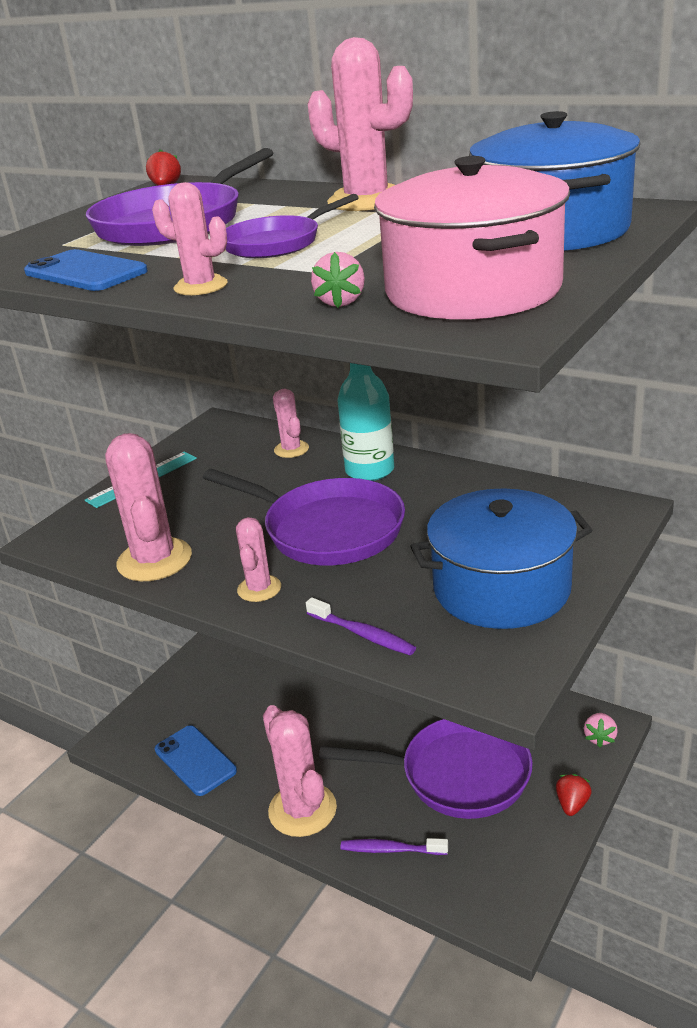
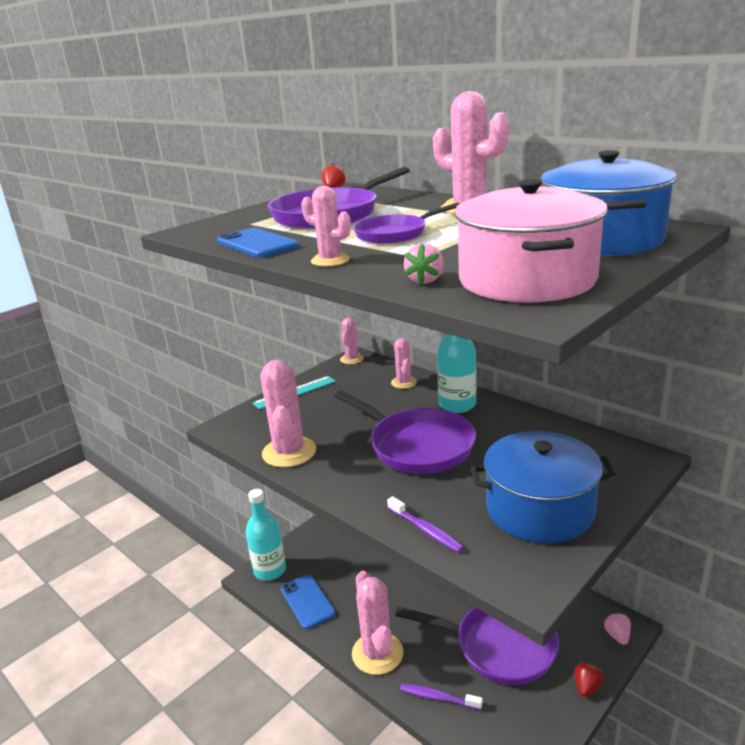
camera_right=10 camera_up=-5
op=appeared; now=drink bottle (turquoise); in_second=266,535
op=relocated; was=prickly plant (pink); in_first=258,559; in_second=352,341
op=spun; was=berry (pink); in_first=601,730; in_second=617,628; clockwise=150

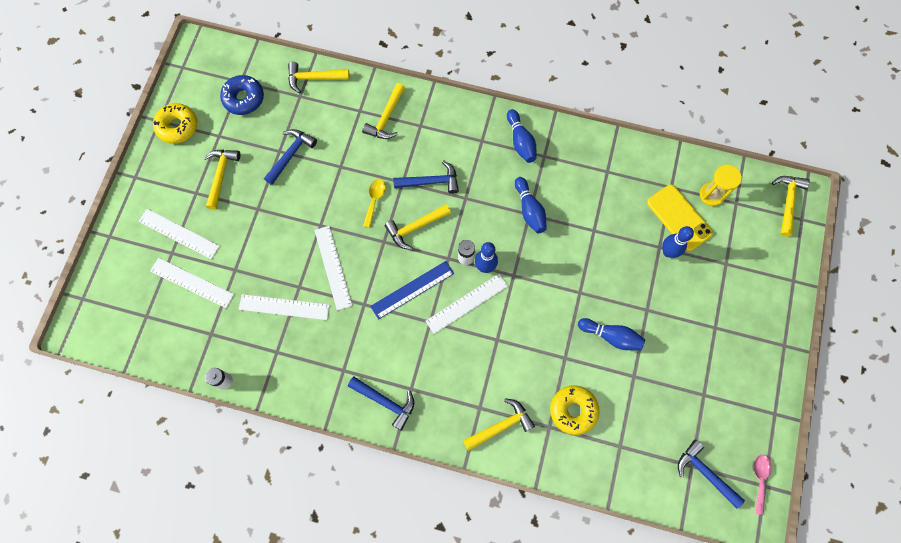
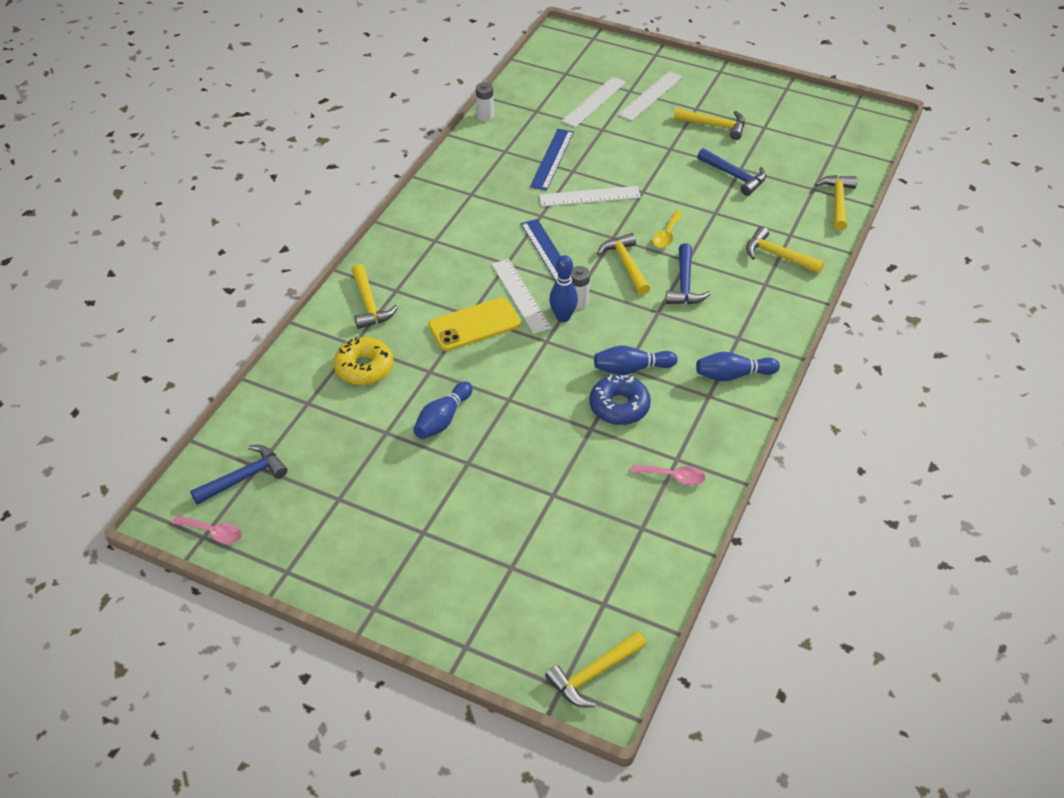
camera_right=100 camera_up=-25
op=missing; was=donut (bright yellow); in_first=175,123
op=missing; was=claw hammer (cobalt); in_first=381,403
op=missing; was=skittle (cobalt); in_first=678,242
op=missing; was=hourglass (bright yellow); in_first=721,185
op=appeared; now=tablespoon (pink); in_second=668,475
op=relocated; was=donut (cobalt); in_first=242,95; in_second=620,400
op=relocated; was=phone (bright yellow); in_first=680,218; in_second=474,324
op=colour; was=straightedge (snow-white); now=straightedge (cobalt); in_first=284,307; in_second=552,160
op=spun; was=tablespoon (bright yellow); in_first=374,203; in_second=668,229; clockwise=90
op=spun; was=claw hammer (bright yellow); in_first=791,206; in_second=596,669; clockwise=120

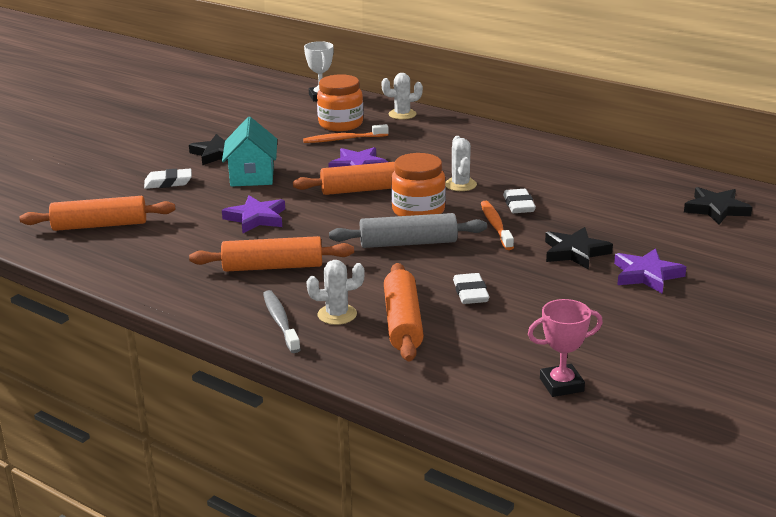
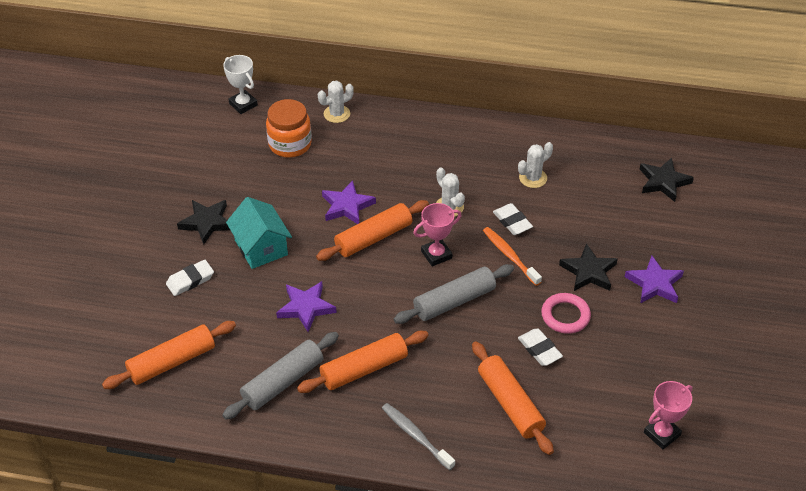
camera_right=-25 camera_up=20
op=missing; was=dental brush (orange); in_first=345,133
op=appeared; now=rolling pin (gray); in_second=280,375
op=appeared; now=ring (pink); in_second=566,313
op=relocated; was=prickly plant (snow-white); in_first=336,292; in_second=535,165
op=exchanged; was=preserve jar (orange); now=prize cup (pink); in_first=418,184; in_second=437,234

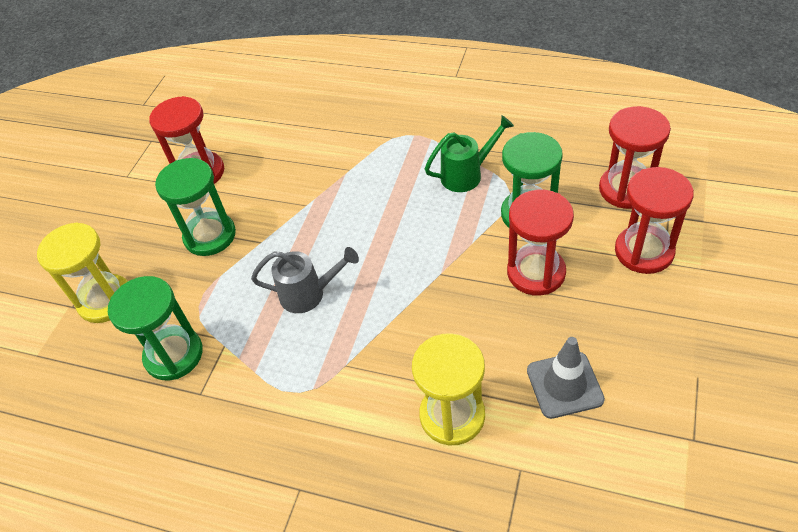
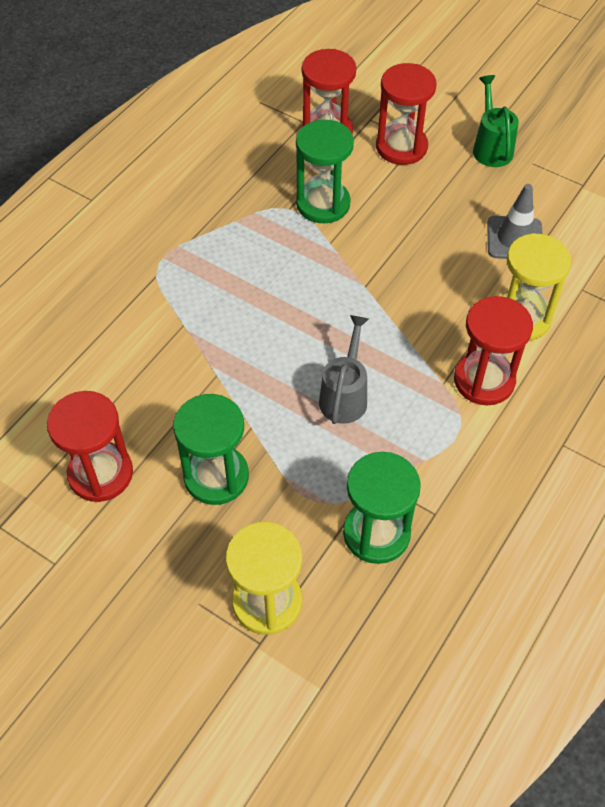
camera_right=-80 camera_up=5
op=relocated; was=watering can (emerald); in_first=469,153; in_second=496,121
op=relocated; was=hourglass (crimson); in_first=540,243; in_second=493,350

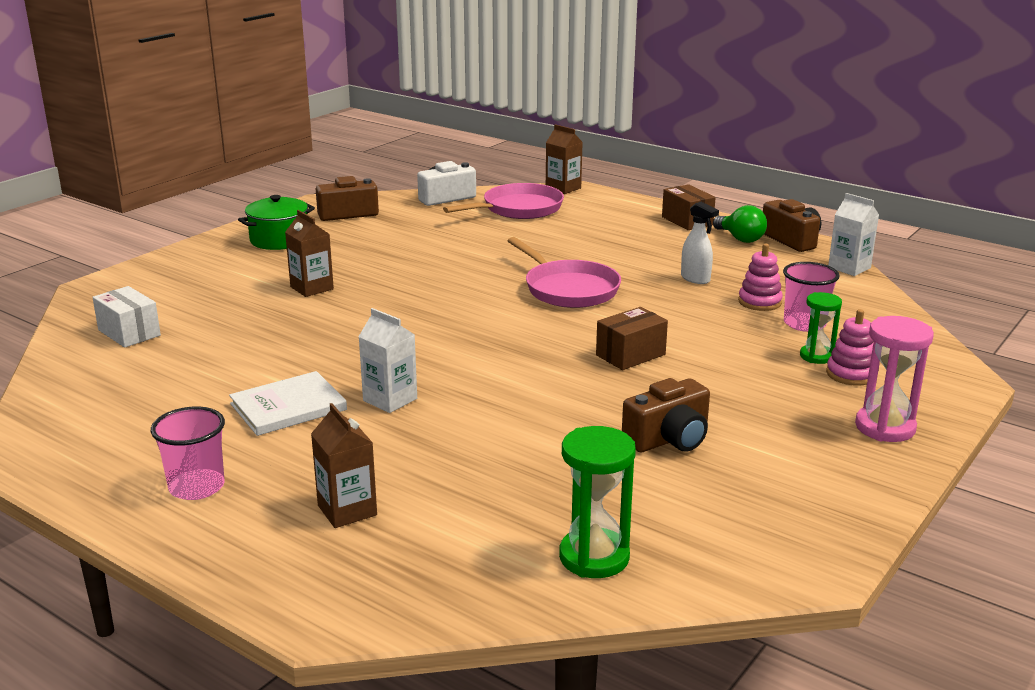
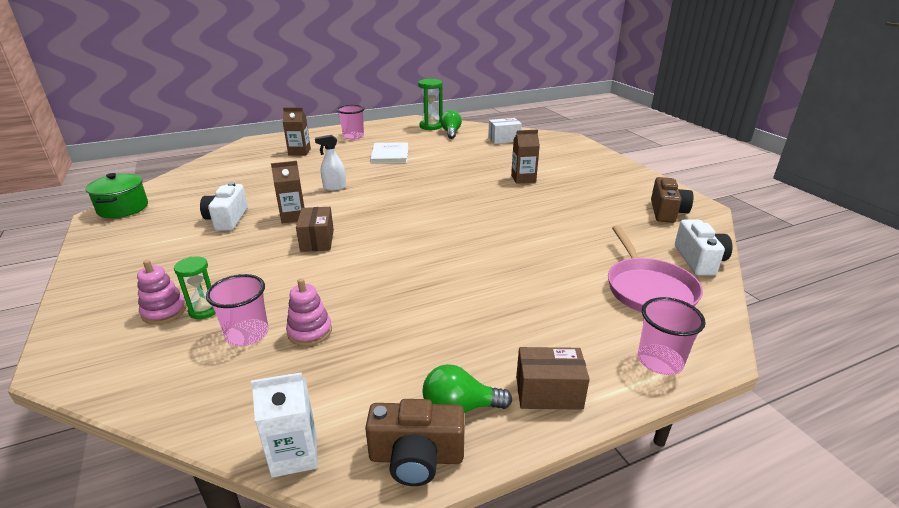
camera_right=120 camera_up=5
op=missing; was=milk carton (snow-white); in_first=387,360
op=missing; was=frying pan (pink); in_first=564,272
op=missing; was=hourglass (pink); in_first=894,379
op=appeared; now=bulb (emerald); in_second=451,124
op=appeared; now=tumbler (pink); in_second=672,336
op=relocated; was=cooking pot (emerald); in_first=276,222; in_second=116,195
op=relocated; was=milk carton (brown); in_first=564,159; in_second=287,192
op=relocated; was=hourglass (emerald); in_first=597,502; in_second=430,104
op=relocated; was=sprayer (snow-white); in_first=700,243; in_second=330,163
op=colour; was=compact camera (brown); now=compact camera (snow-white); in_first=666,415; in_second=224,206

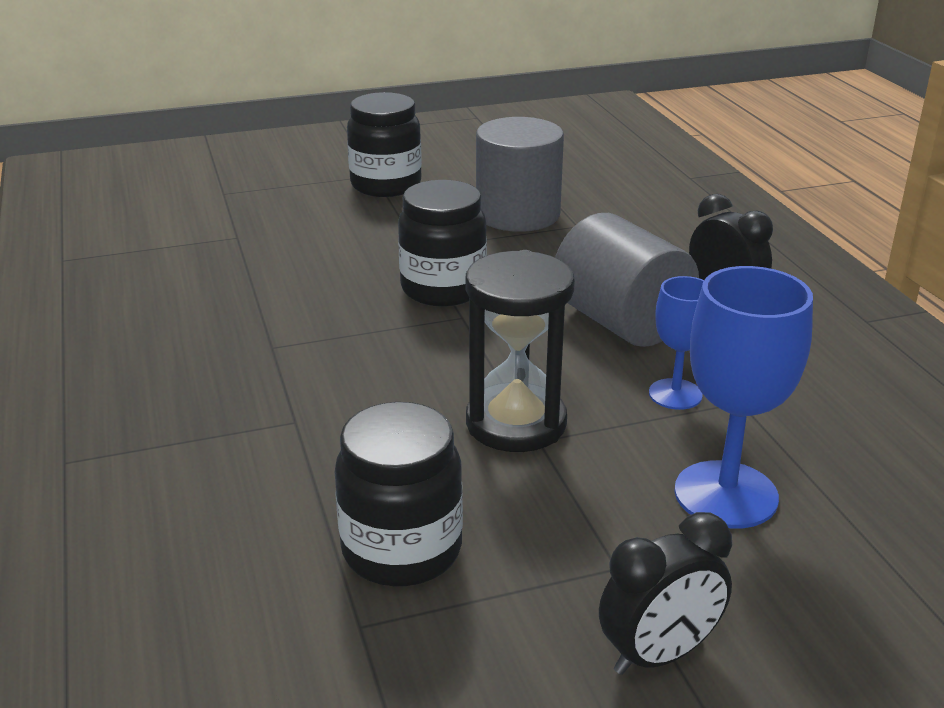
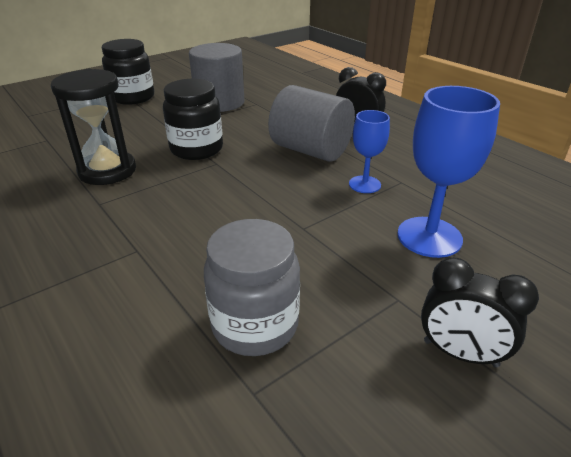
camera_right=-20 camera_up=5
op=relocated; was=hourglass (ebony); in_first=520,351; in_second=93,127
op=colour; was=preserve jar (ebony); now=preserve jar (gray); in_first=399,494; in_second=252,287
op=spun; was=clock (ebony); in_first=665,593; in_second=480,312; clockwise=75

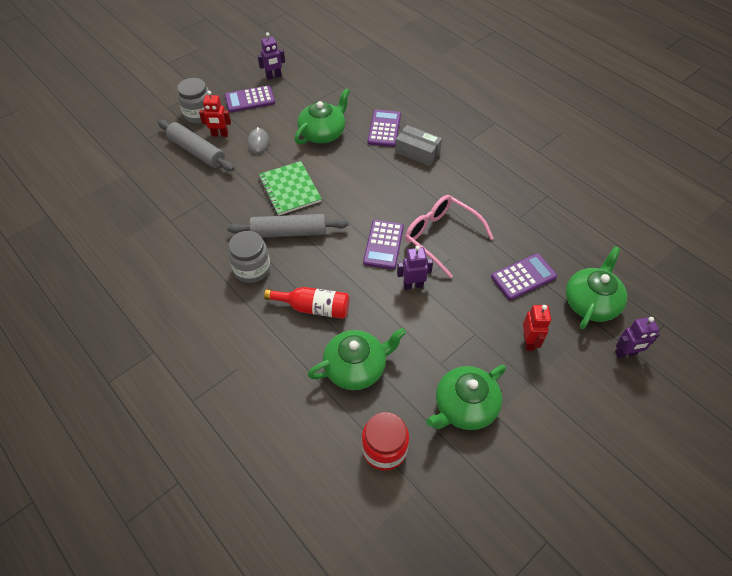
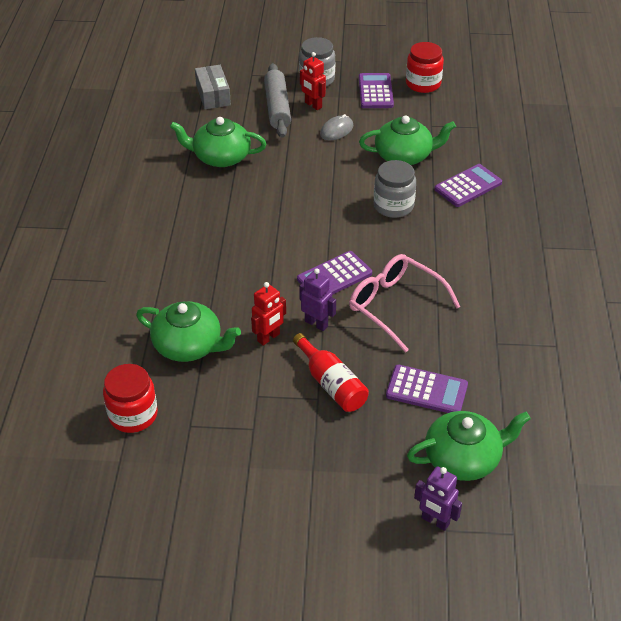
camera_right=45 camera_up=-10
op=missing; was=rolling pin (gray); in_first=288,226
op=missing; was=notebook (emerald); in_first=290,188
op=relocated; was=preserve jar (gray); in_first=249,257; in_second=395,189
op=relocated; was=drink bottle (crimson); in_first=306,303; in_second=331,372
op=relocated; was=package (gray); in_first=418,145; in_second=213,87
op=relocated; was=tea pot (emerald); in_first=466,397; in_second=218,142
op=relocated; was=robot (crimson); in_first=537,328; in_second=268,314
op=exchanged; was=robot (violet); now=preserve jar (crimson); in_first=271,56; in_second=425,67
op=spun; was=adding machine (violet); in_first=250,98; in_second=376,90; clockwise=60
op=spun; was=spectacles (pink); in_first=449,236; in_second=404,303; clockwise=-45

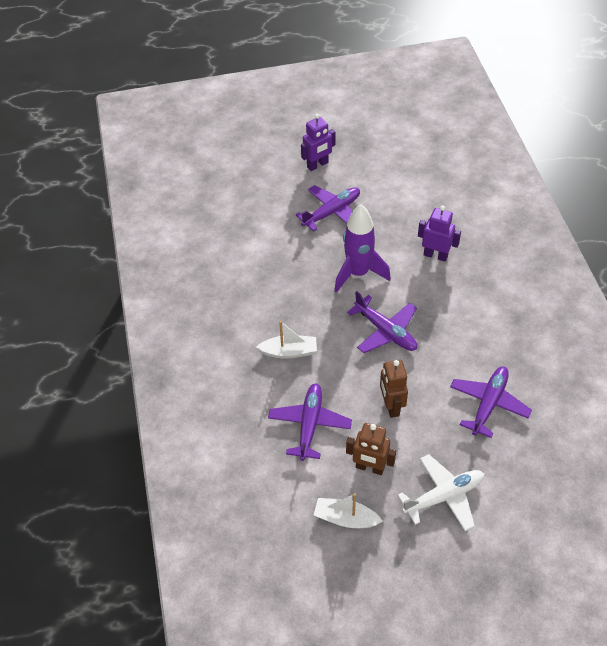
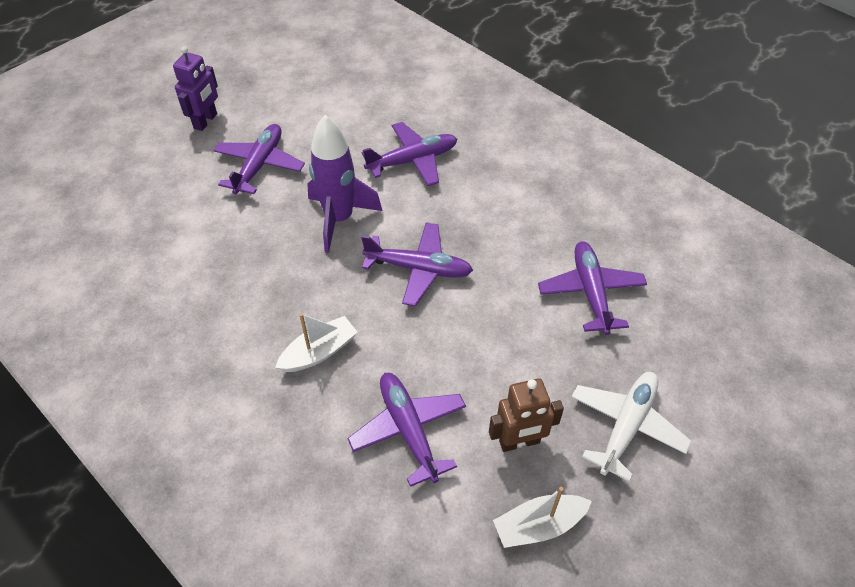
camera_right=-35 camera_up=0
op=missing; was=robot (brown); in_first=394,389
op=exchanged; was=robot (violet); now=plane (violet); in_first=439,234; in_second=409,154

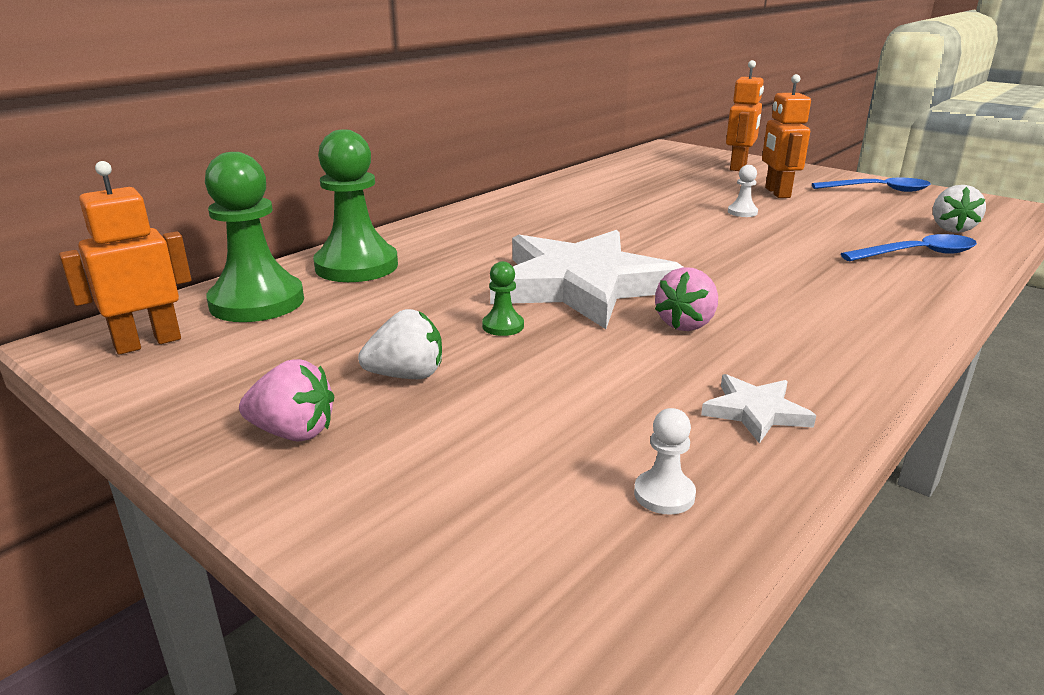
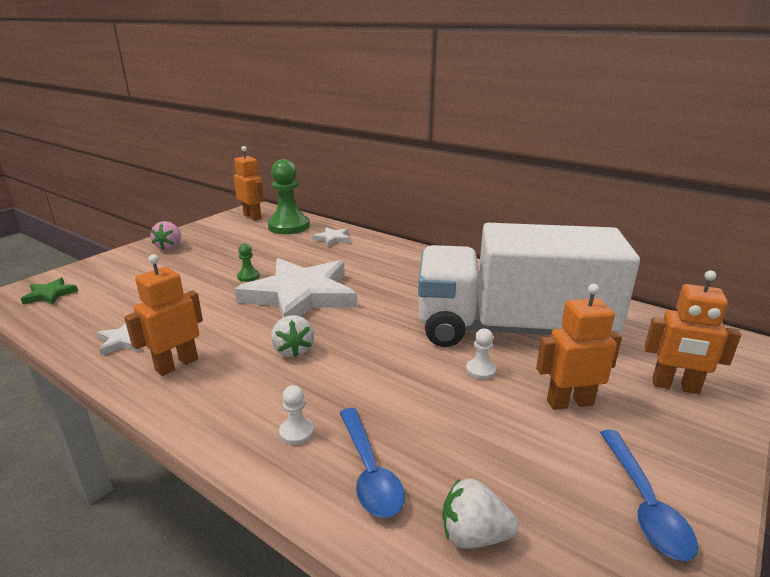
camera_right=85 camera_up=0
op=missing; was=berry (pink); in_first=686,299
op=appeared; now=star shape (emerald); in_second=49,291
op=appeared; now=robot (orange); in_second=163,315
op=appeared; now=lorry (snow-white); in_second=529,285
op=relocated; was=berry (snow-white); in_first=400,344; in_second=292,336
op=relocated; was=chess pawn (snow-white); in_first=665,461; in_second=296,415
op=exchanged; was=chess pawn (emerald); now=star shape (snow-white); in_first=355,205; in_second=331,237

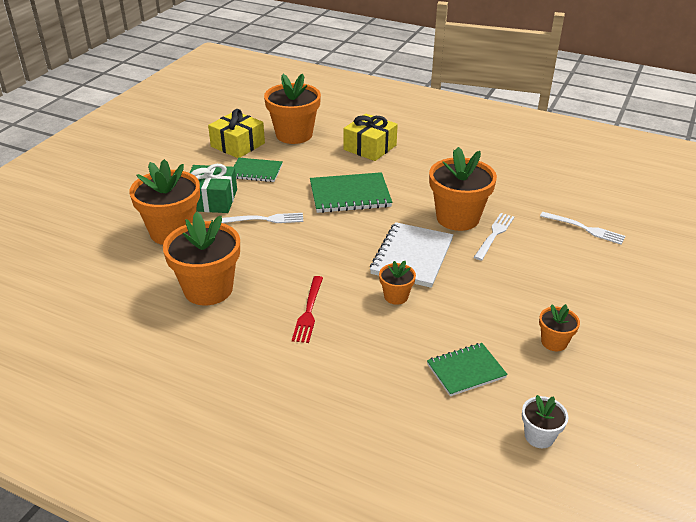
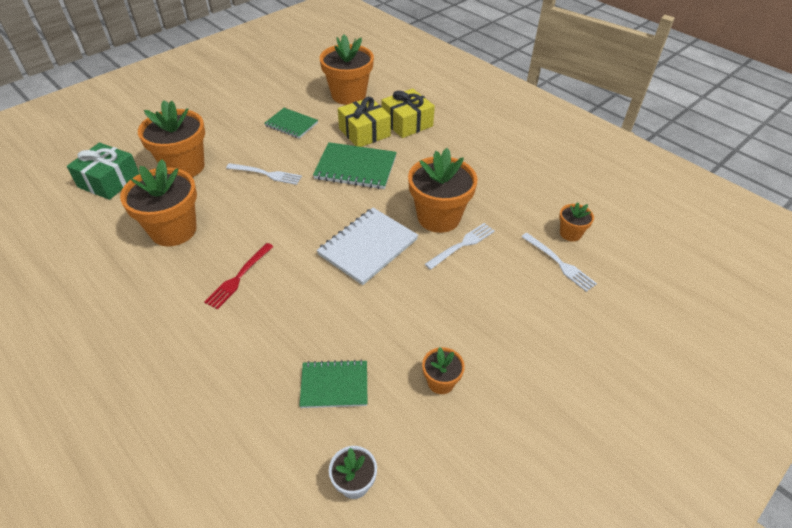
camera_right=20 camera_up=10
op=relocated; was=wrapped gift (emerald); in_first=213,188; in_second=103,171
op=relocated; was=wrapped gift (bright yellow); in_first=236,133; in_second=364,122
op=relocated; was=potted plant (orange); in_first=397,283; in_second=576,222

